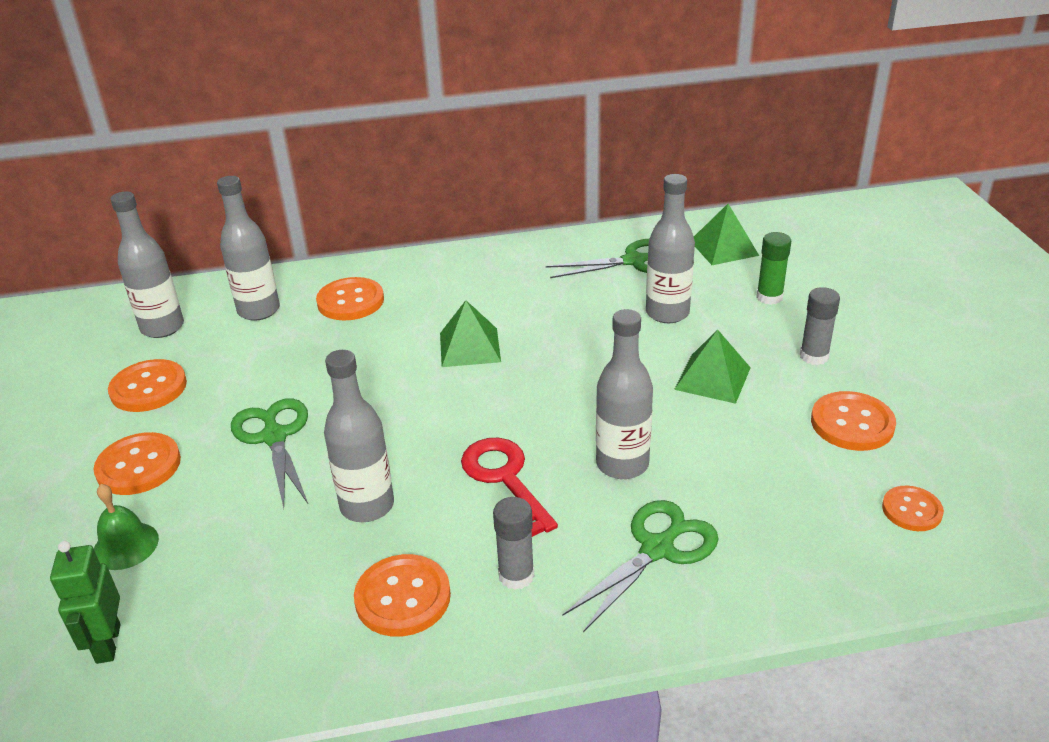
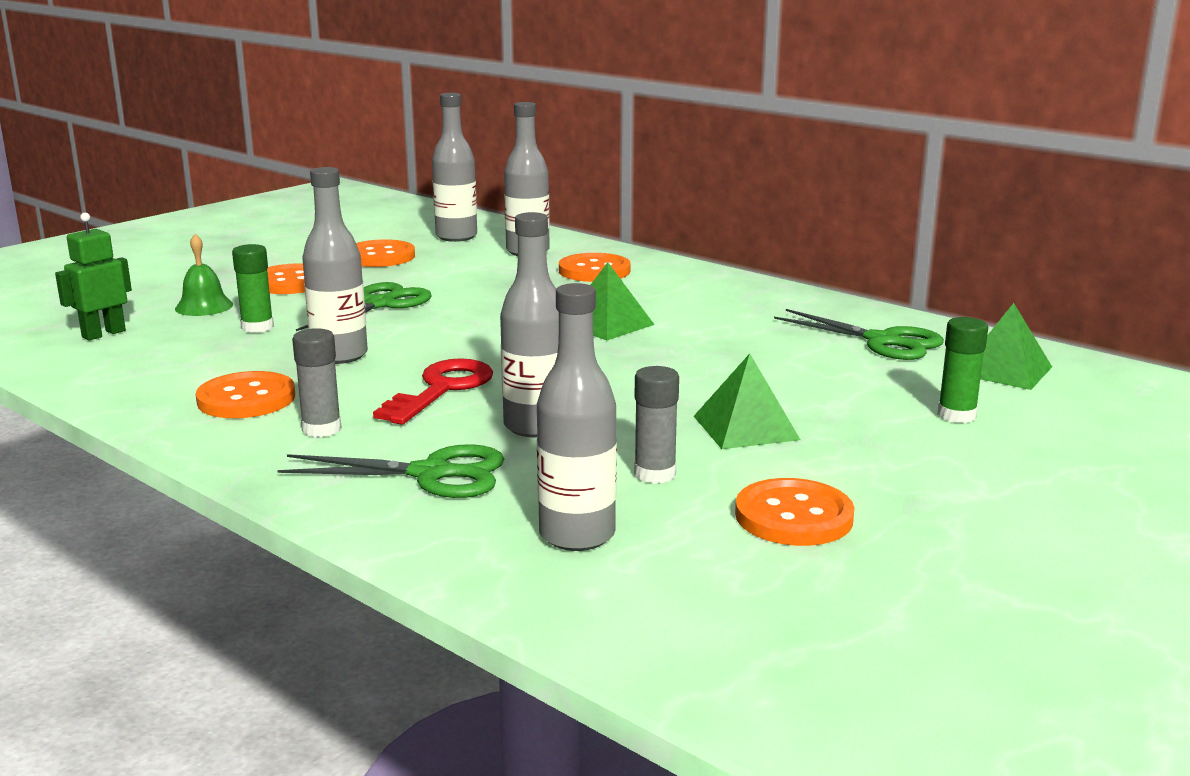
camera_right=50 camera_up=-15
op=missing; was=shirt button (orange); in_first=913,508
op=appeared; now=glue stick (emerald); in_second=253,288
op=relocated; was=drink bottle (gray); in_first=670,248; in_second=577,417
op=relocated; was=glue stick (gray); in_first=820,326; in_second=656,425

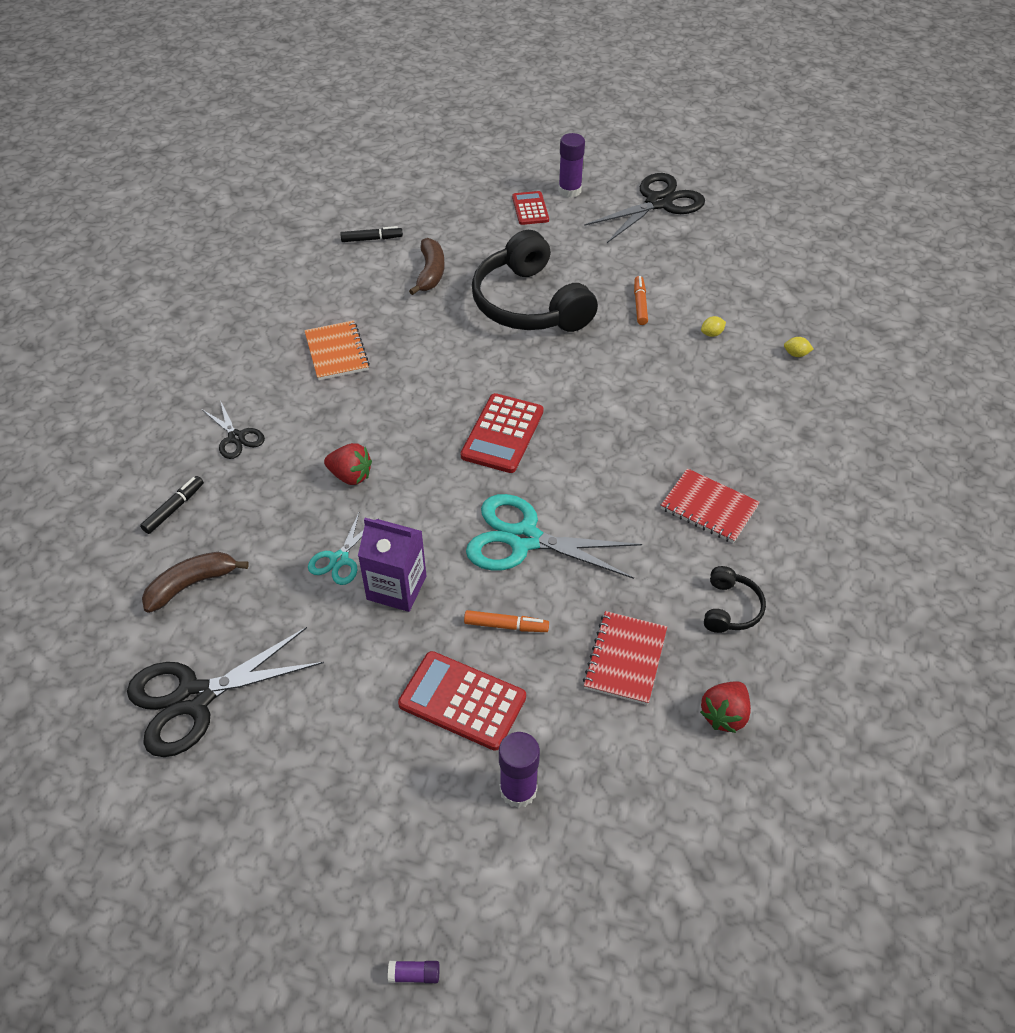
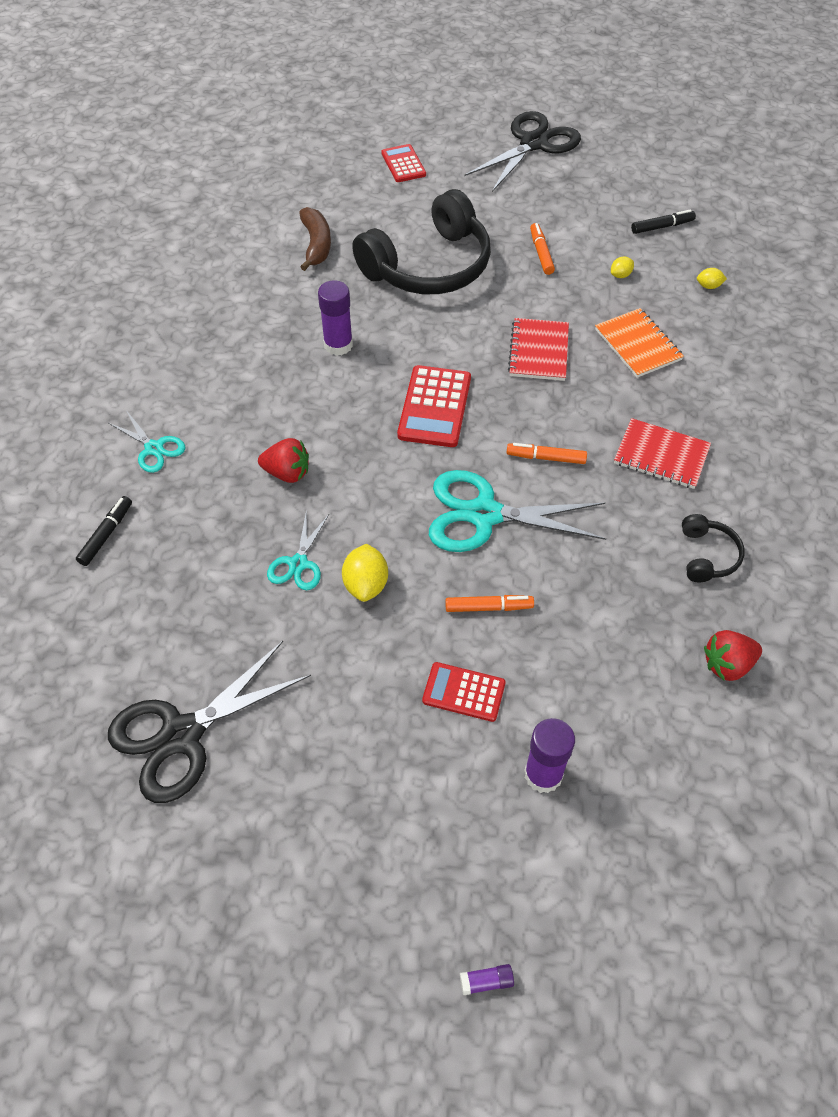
camera_right=-10 camera_up=5
op=missing; was=banana (brown); in_first=195,582
op=appeared; now=felt pen (orange); in_second=546,453
op=relocated; was=notebook (orange); in_first=337,350; in_second=639,343
op=relocated; was=felt pen (ebony); in_first=371,234; in_second=663,221
op=relocated; was=glue stick (violet); in_first=571,165; in_second=335,318
op=relocated; was=notebook (crimson); in_first=625,658; in_second=538,349
op=exchanged; was=milk carton (violet); now=citrus fruit (bright yellow); in_first=392,565; in_second=365,573
op=colour; was=pair of scissors (ebony); now=pair of scissors (turquoise); in_first=234,429; in_second=147,441
op=spun; was=over-ear headphones (ebony); in_first=535,281; in_second=421,241; clockwise=-90
op=spun; was=berry (crimson); in_first=725,707; in_second=733,655; clockwise=45
op=size; was=adding machine (crimson); in_first=462,701; in_second=464,692; ratio=0.65

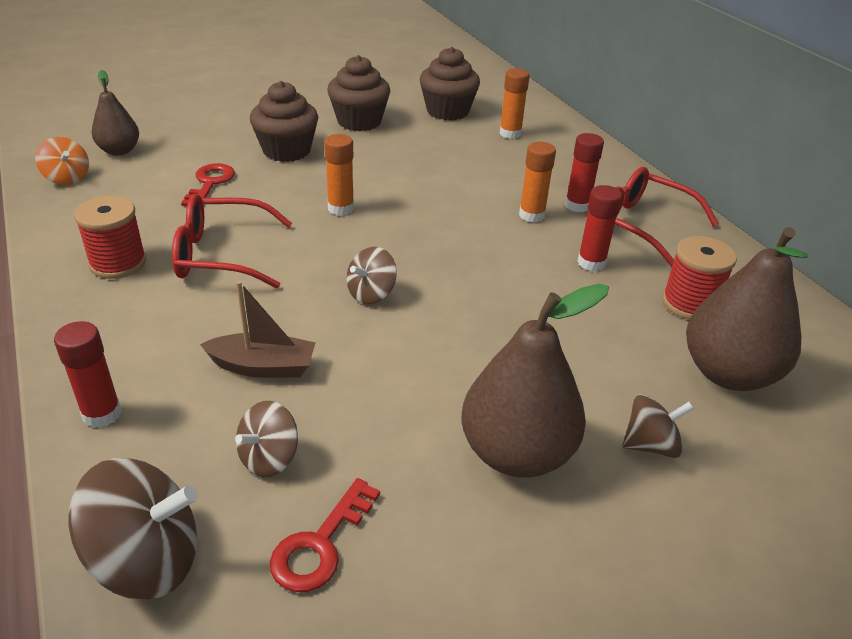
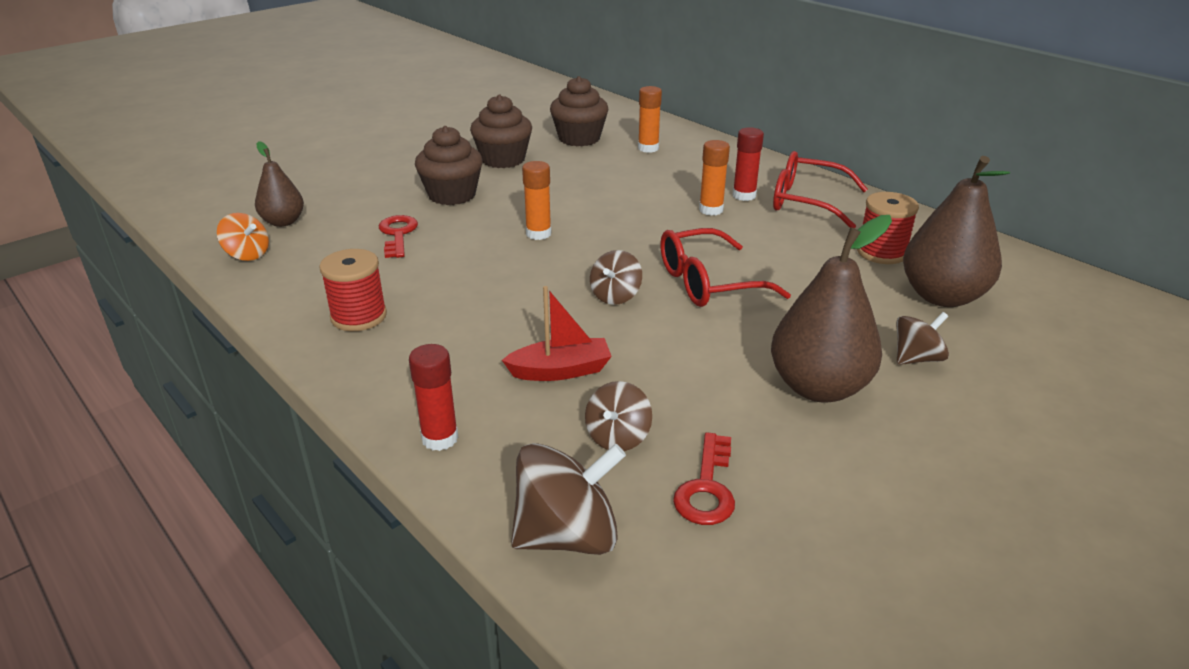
camera_right=-15 camera_up=-5
op=missing; was=glue stick (crimson); in_first=599,228
op=relocated; was=spectacles (crimson); in_first=232,241; in_second=725,267
op=colour; was=toy boat (brown); now=toy boat (crimson); in_first=258,329; in_second=557,333

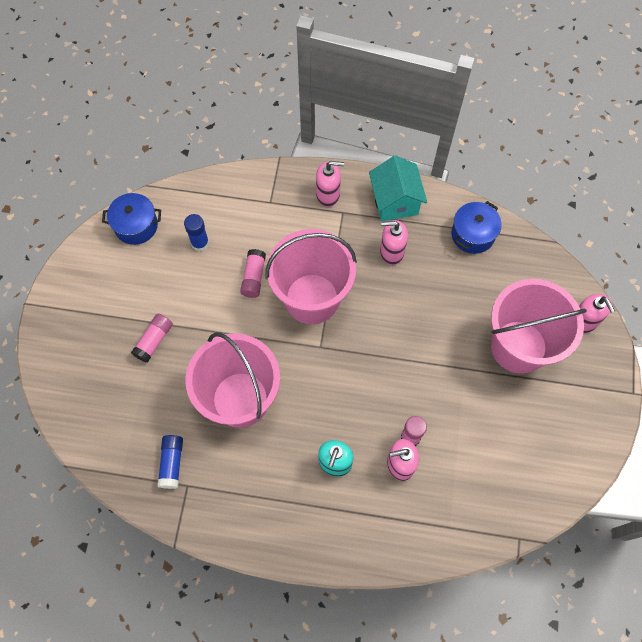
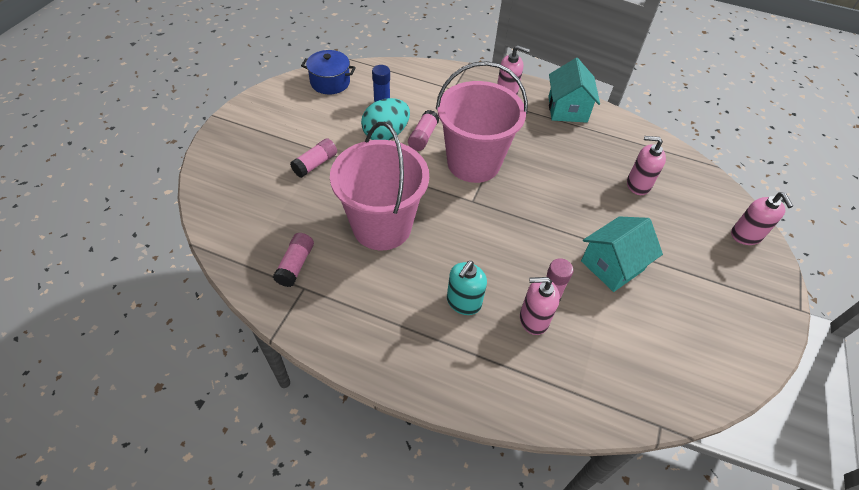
camera_right=10 camera_up=-15
op=missing; was=cooking pot (cobalt); in_first=476,227
op=missing; was=bucket (pink); in_first=539,326
op=appeared; now=egg shape (turquoise); in_second=385,119
op=appeared; now=house (turquoise); in_second=622,254
op=relocated; was=soap dispenser (pink); in_first=394,242; in_second=646,165
op=colour; was=glue stick (cobalt); now=glue stick (pink); in_first=170,462; in_second=293,260

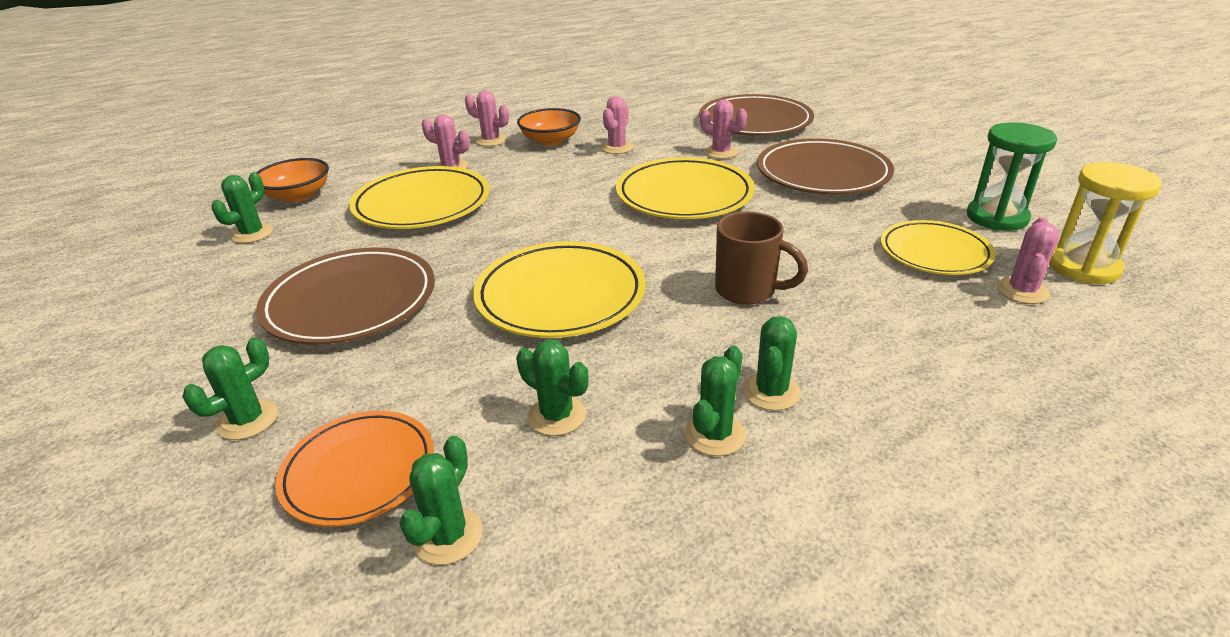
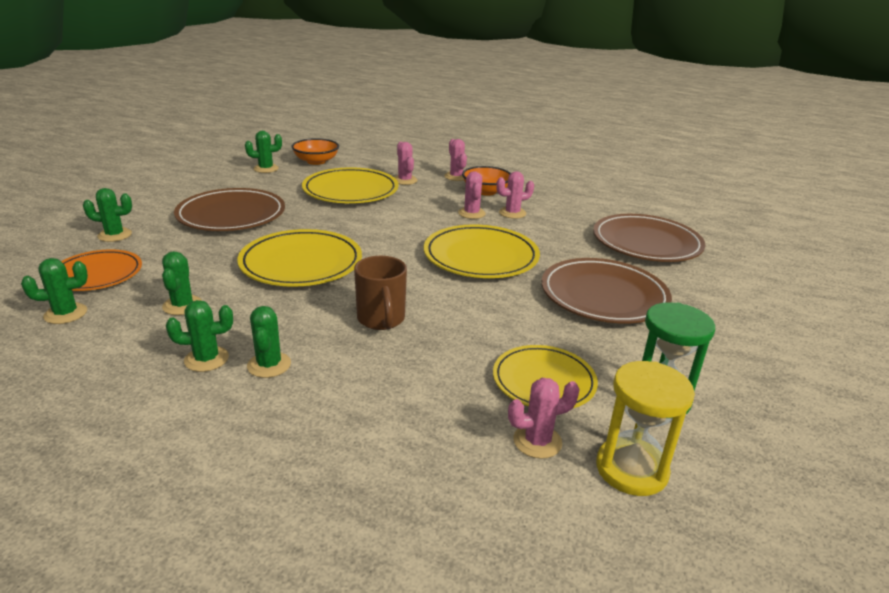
camera_right=45 camera_up=-5
op=relocated; was=prickly plant (pink); in_first=723,129; in_second=472,195
op=spun; was=prickly plant (emerald); in_first=772,363; in_second=269,342; clockwise=-75

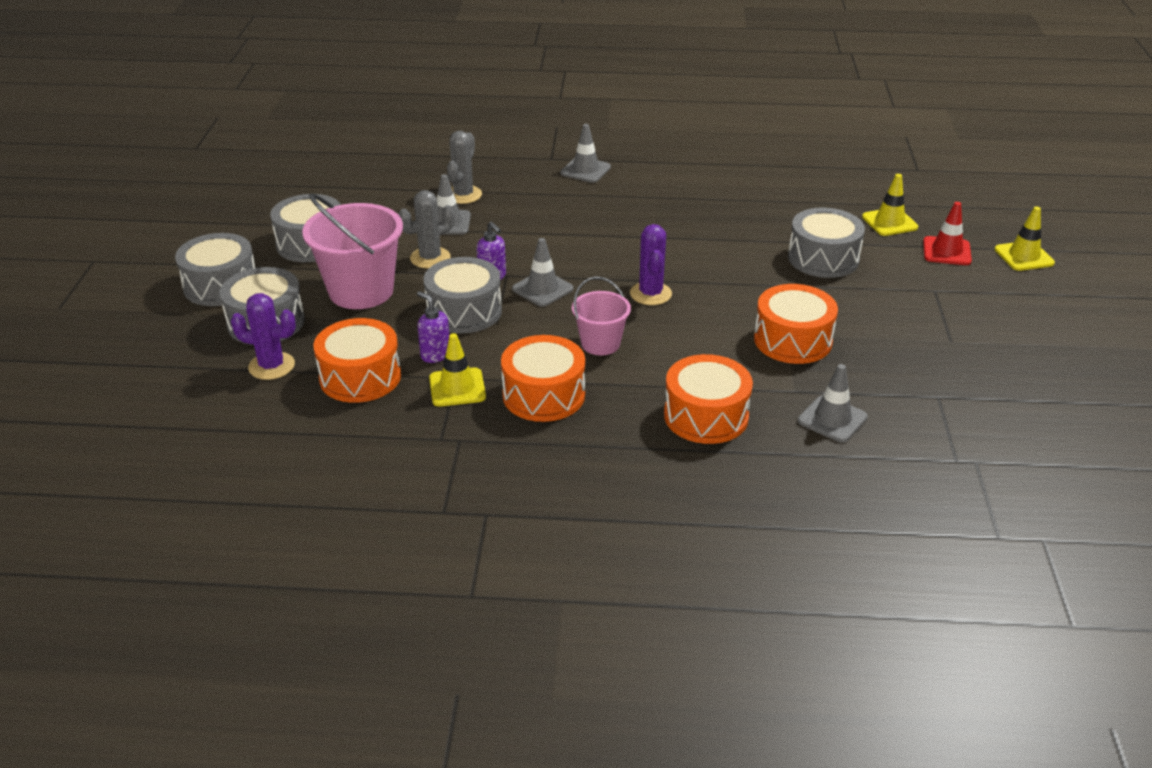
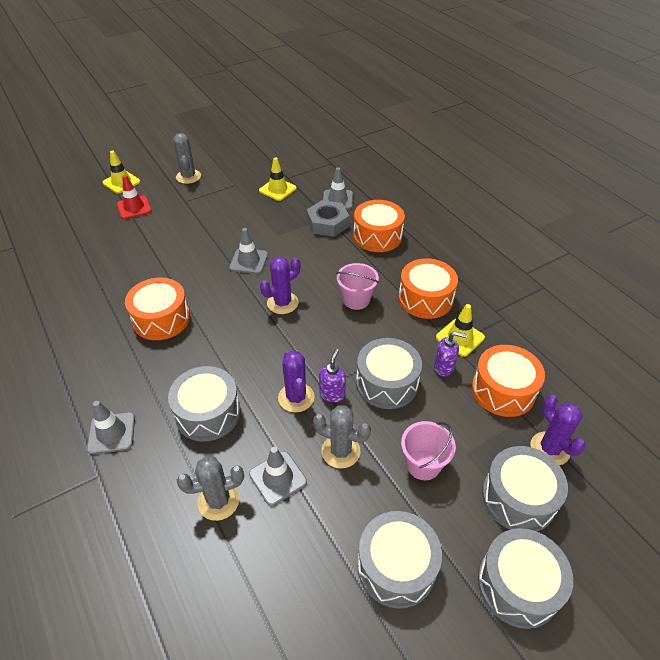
camera_right=-125 camera_up=10
op=appeared; now=prickly plant (gray); in_second=187,158
op=appeared; now=prickly plant (violet); in_second=296,381
op=appeared; now=hex nut (gray); in_second=328,218
op=relocated; was=road cone (gray); in_first=543,272; in_second=248,251
op=relocated; was=toy drum (orange); in_first=796,324; in_second=157,309
op=relocated; was=toy drum (gray); in_first=826,243; in_second=204,404
op=relocated; was=road cone (bright yellow); in_first=890,205; in_second=278,179
op=spun; was=soap dispenser (violet); in_first=433,327; in_second=450,354; clockwise=-90
op=size; was=bucket (pink); in_first=352,251; in_second=428,450; ratio=0.57

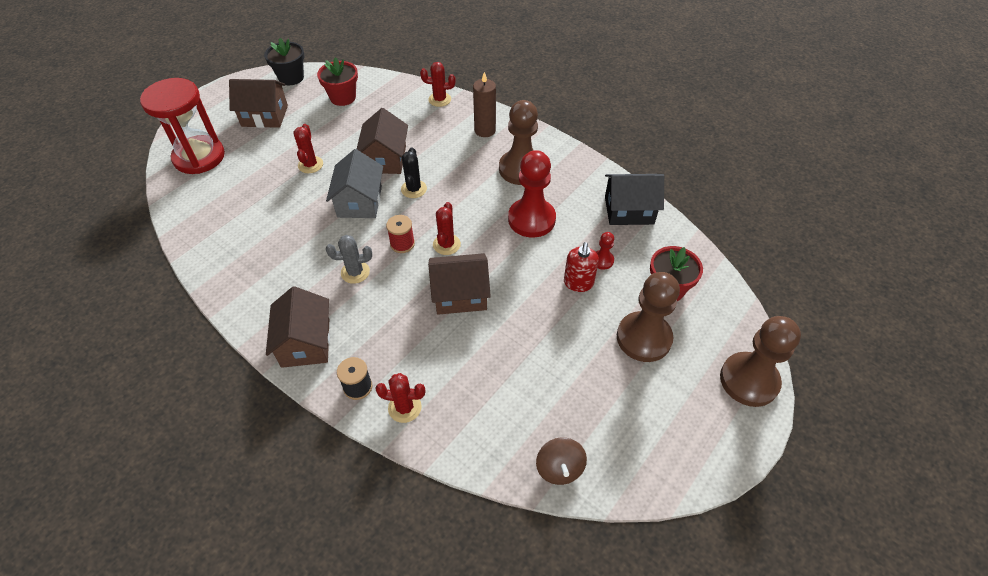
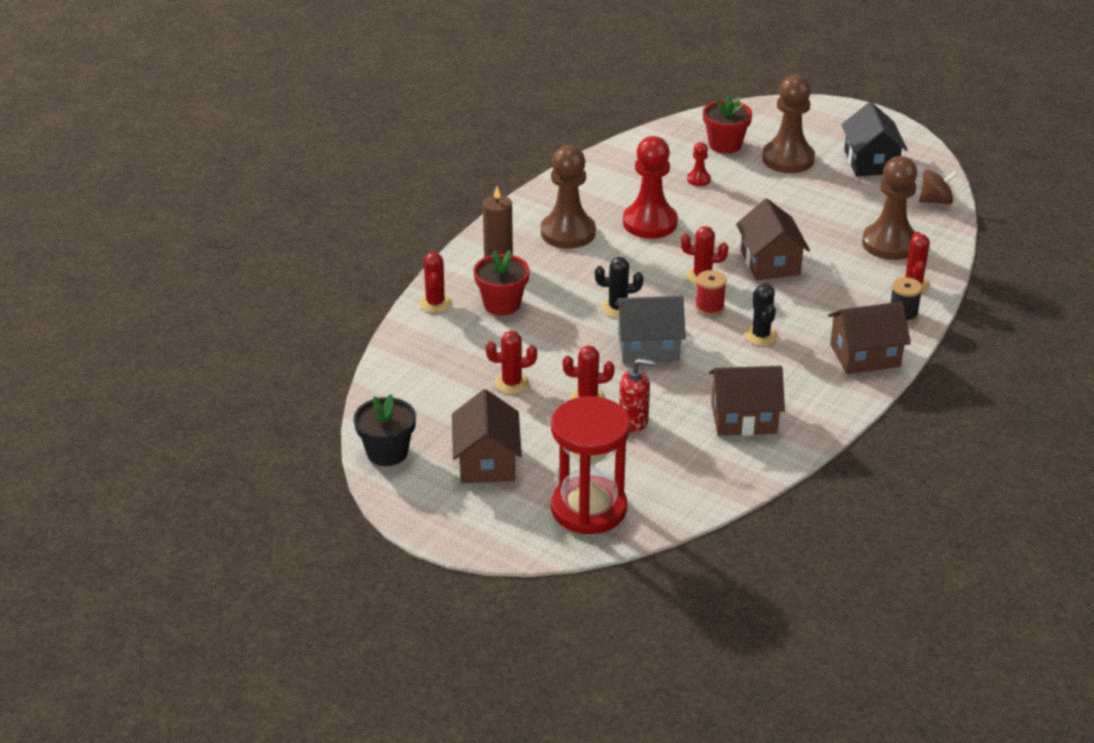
camera_right=-95 camera_up=-15
op=appeared; now=prickly plant (crimson); in_second=511,362
op=relocated; was=potted plant (crimson); in_first=337,81; in_second=501,282
op=relocated; was=house (brown); in_first=382,141; in_second=747,401
op=relocated; was=soap dispenser (crimson); in_first=581,267; in_second=637,395
op=relocated; was=house (ebony); in_first=634,199; in_second=874,139
op=relocated; was=chess pawn (brown); in_first=760,361; in_second=889,208
op=colour; was=prickly plant (gray); now=prickly plant (ebony); in_first=349,259; in_second=761,315

